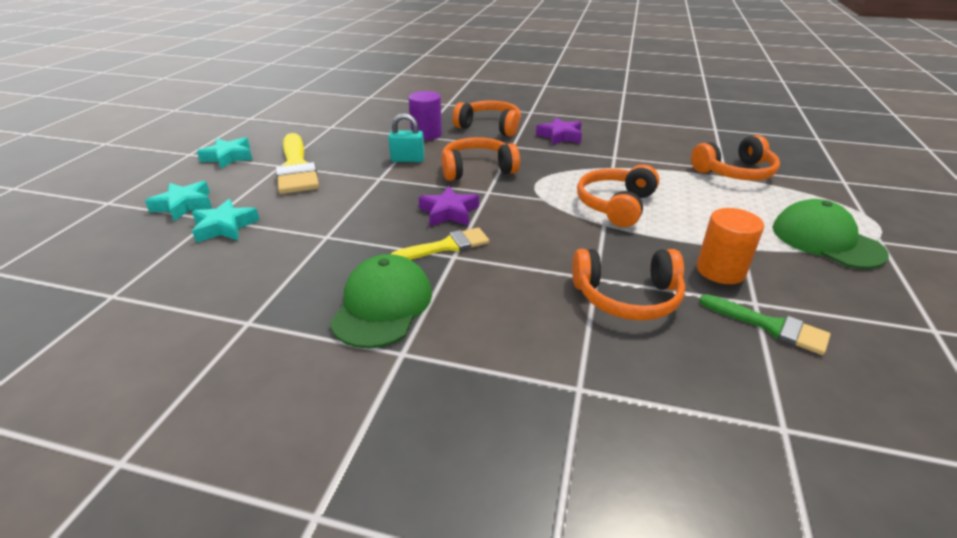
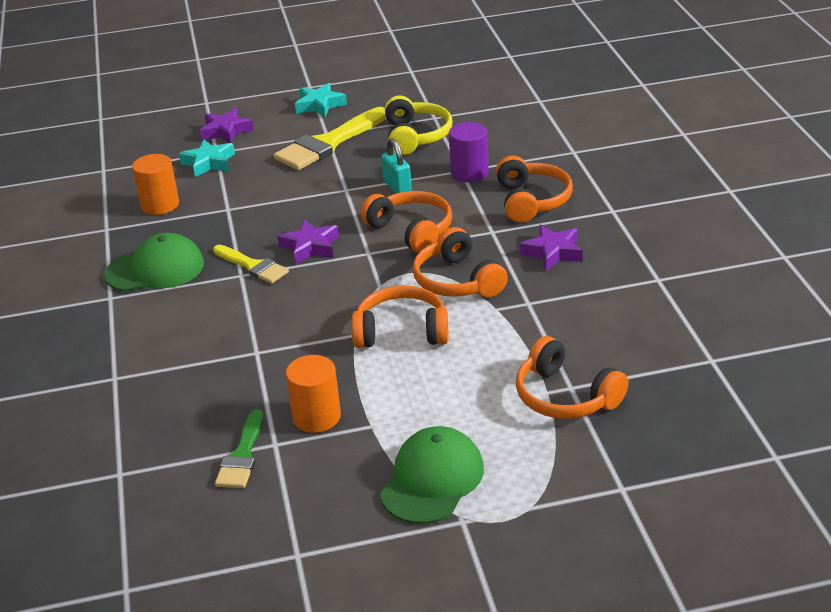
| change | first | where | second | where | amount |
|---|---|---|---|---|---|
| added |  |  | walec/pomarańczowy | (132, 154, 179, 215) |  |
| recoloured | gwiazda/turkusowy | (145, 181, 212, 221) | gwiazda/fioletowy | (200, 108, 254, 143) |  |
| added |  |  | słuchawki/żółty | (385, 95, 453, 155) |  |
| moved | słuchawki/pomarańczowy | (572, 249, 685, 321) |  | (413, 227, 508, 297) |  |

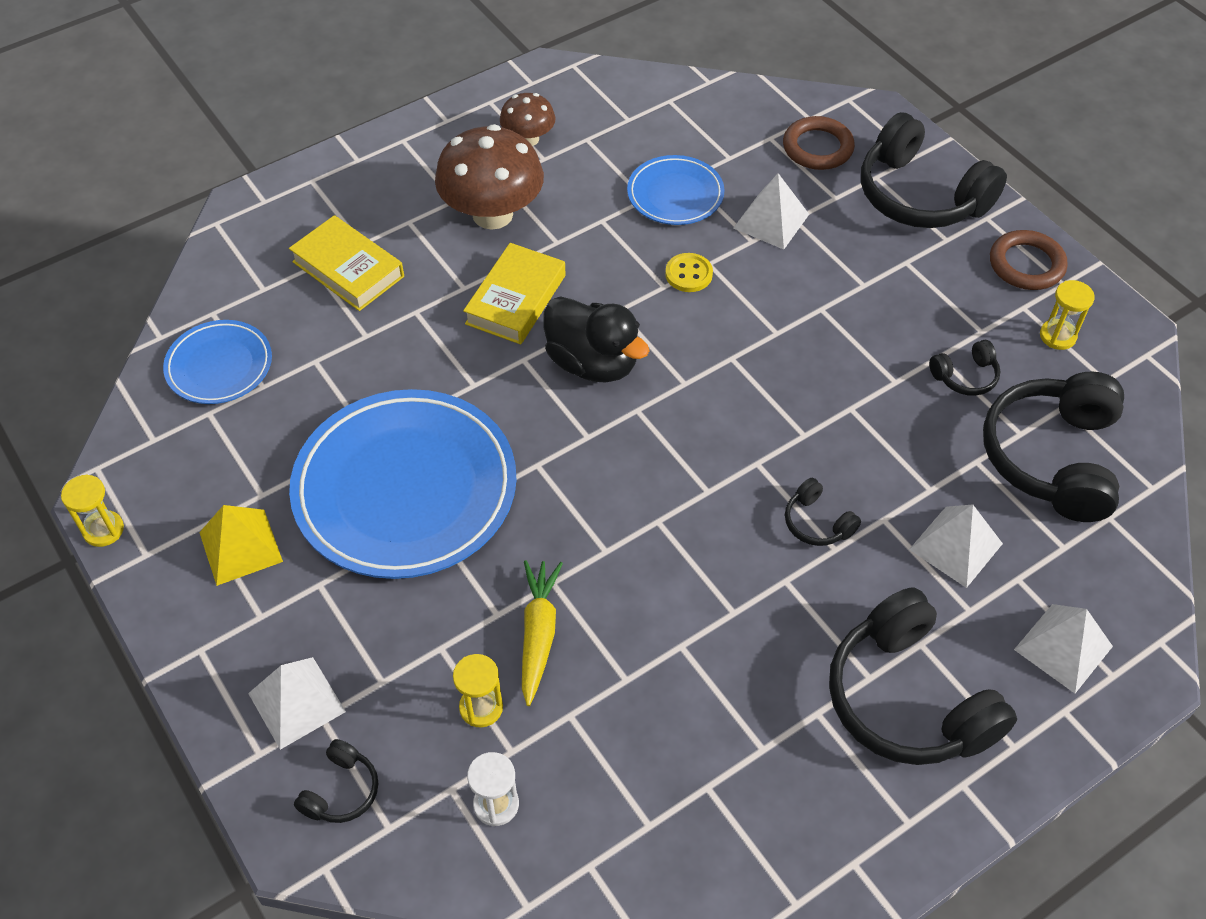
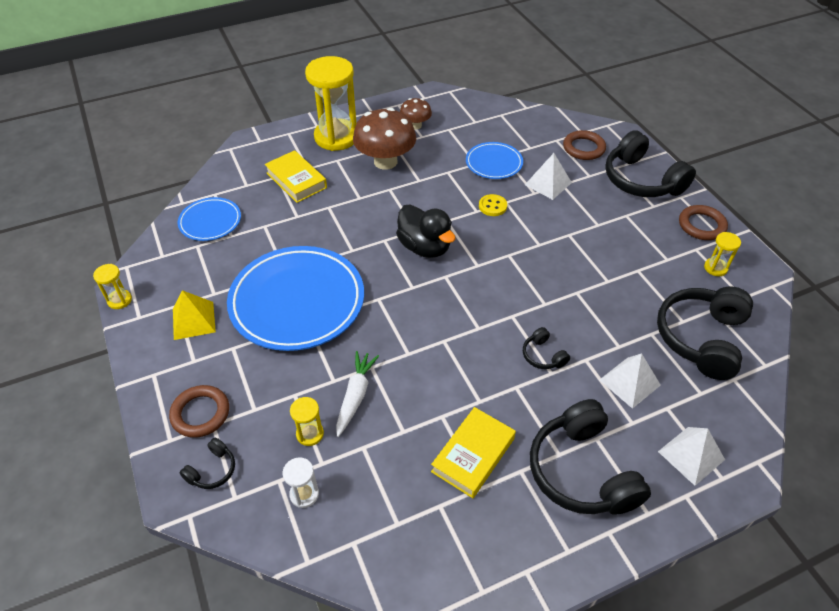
| change | first | where | second | where | amount |
|---|---|---|---|---|---|
| replaced | piramida/biały | (248, 657, 346, 750) | pierścień/brązowy | (169, 385, 229, 438) |  |
| added |  |  | klepsydra/żółty | (305, 56, 357, 151) |  |
| recoloured | marchewka/żółty | (522, 560, 563, 706) | marchewka/biały | (336, 351, 379, 437) |  |
| moved | książka/żółty | (463, 243, 566, 344) |  | (431, 407, 516, 498) |  |
| removed | słuchawki/czarny | (929, 340, 1001, 396) |  |  |  |

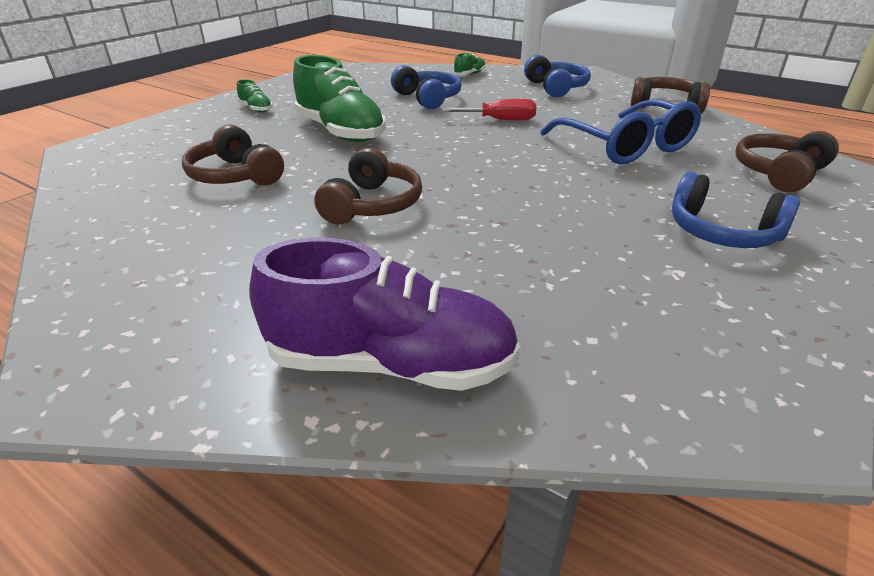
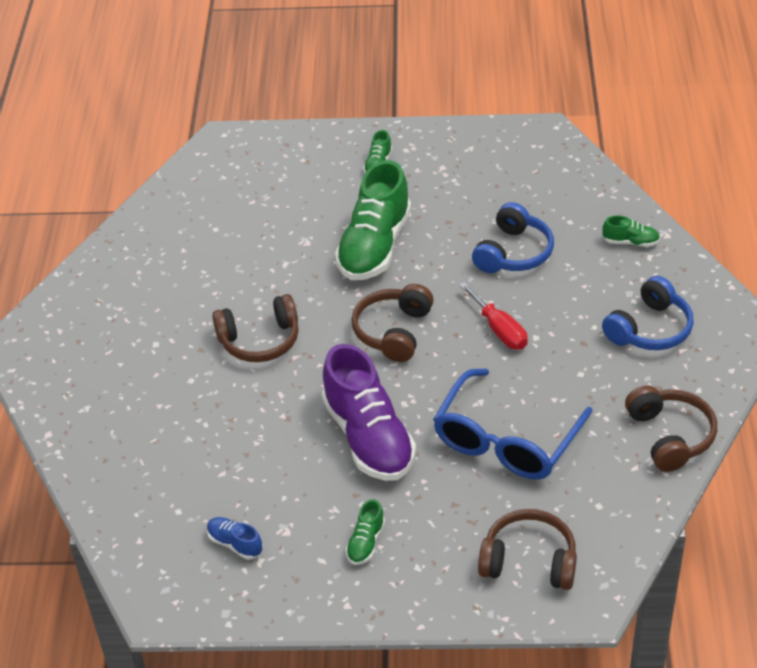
| change | first | where | second | where | amount |
|---|---|---|---|---|---|
| added |  |  | but/niebieski | (207, 517, 263, 560) |  |
| moved | but/fioletowy | (249, 238, 520, 391) |  | (322, 344, 416, 481) |  |
| replaced | słuchawki/niebieski | (672, 172, 800, 248) | but/zielony | (346, 499, 385, 565) |  |
| moved | słuchawki/brązowy | (182, 124, 284, 186) |  | (351, 284, 434, 362) |  |

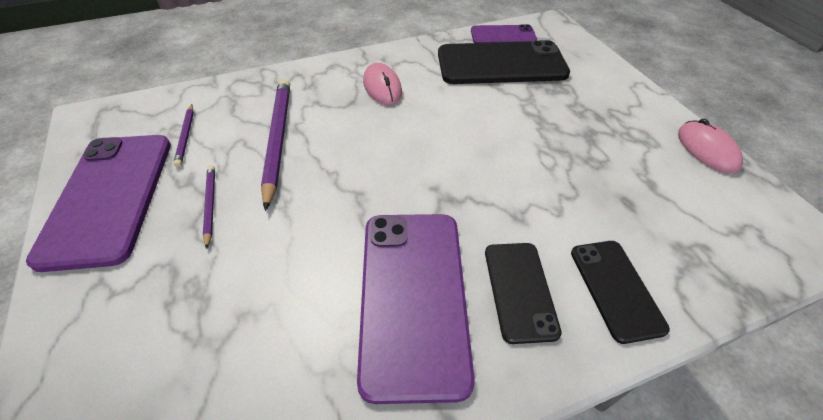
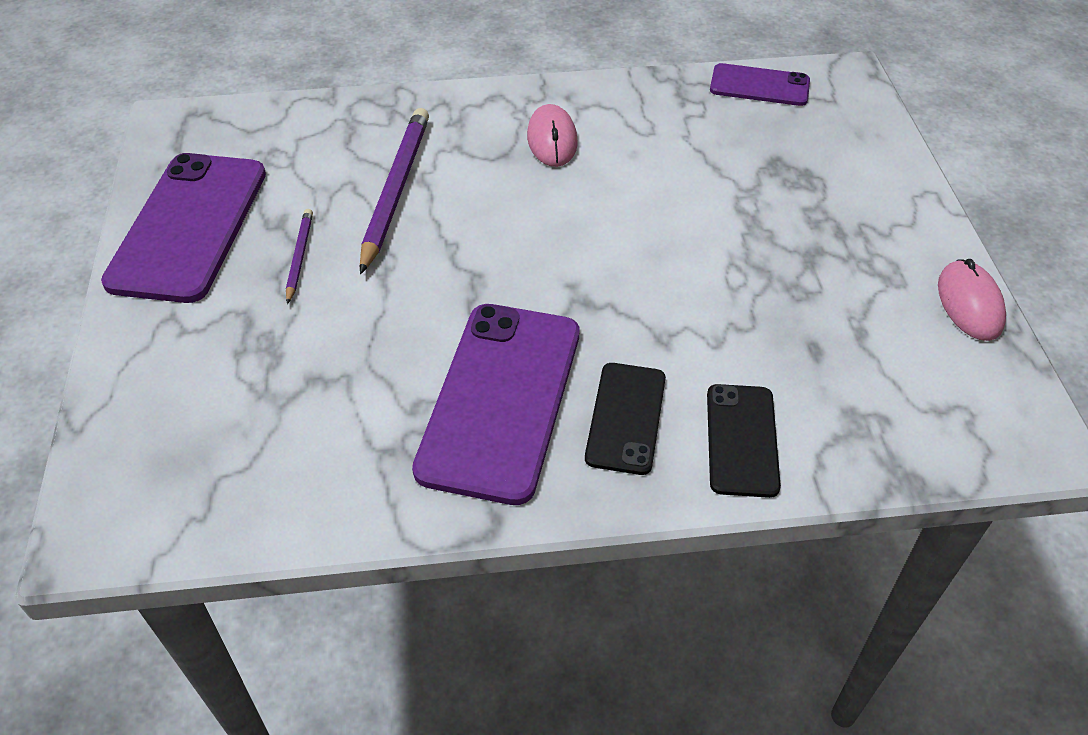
| change | first | where | second | where | amount |
|---|---|---|---|---|---|
| removed | ołówek/fioletowy | (173, 104, 194, 167) |  |  |  |
| removed | telefon/czarny | (438, 40, 570, 84) |  |  |  |

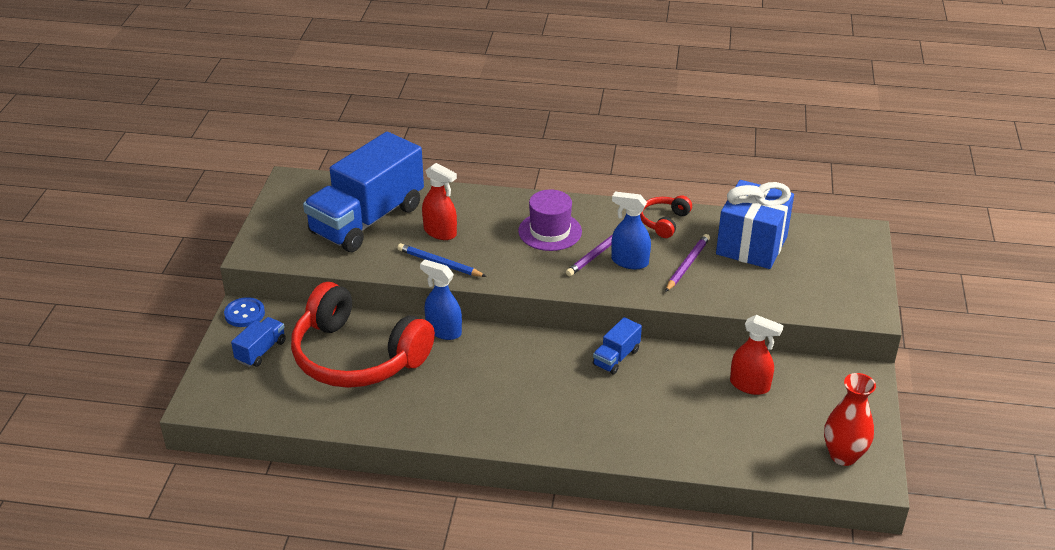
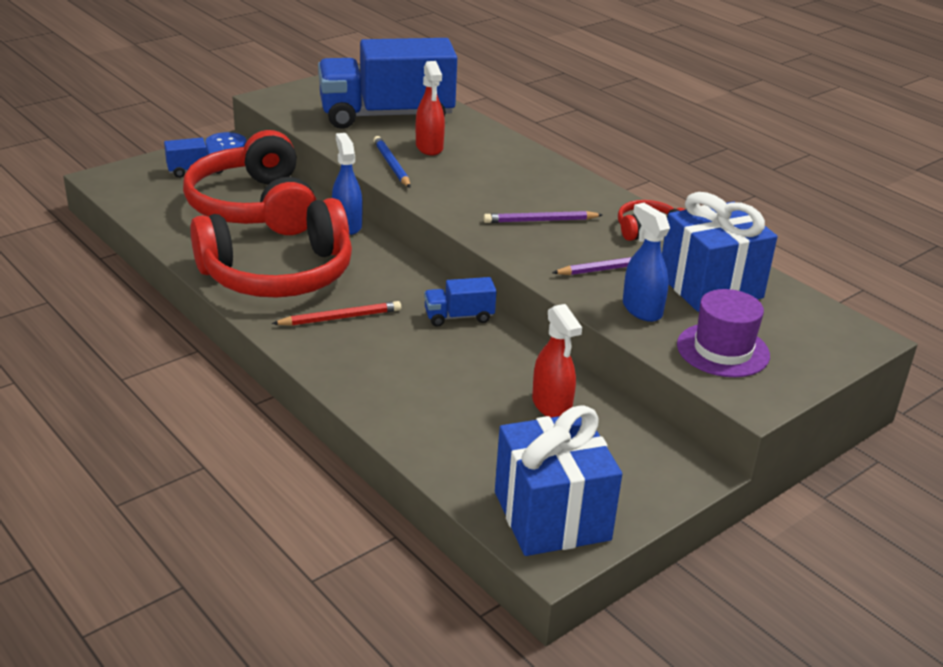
| change | first | where | second | where | amount |
|---|---|---|---|---|---|
| added |  |  | słuchawki/czerwony | (190, 198, 352, 298) |  |
| added |  |  | ołówek/czerwony | (272, 301, 401, 326) |  |
| replaced | wazon/czerwony | (824, 373, 876, 466) | prezent/niebieski | (495, 405, 622, 556) |  |
| moved | spryskiwacz/niebieski | (611, 192, 651, 269) |  | (623, 203, 670, 322) |  |
| moved | kapelusz/fioletowy | (518, 189, 582, 251) |  | (677, 289, 770, 377) |  |

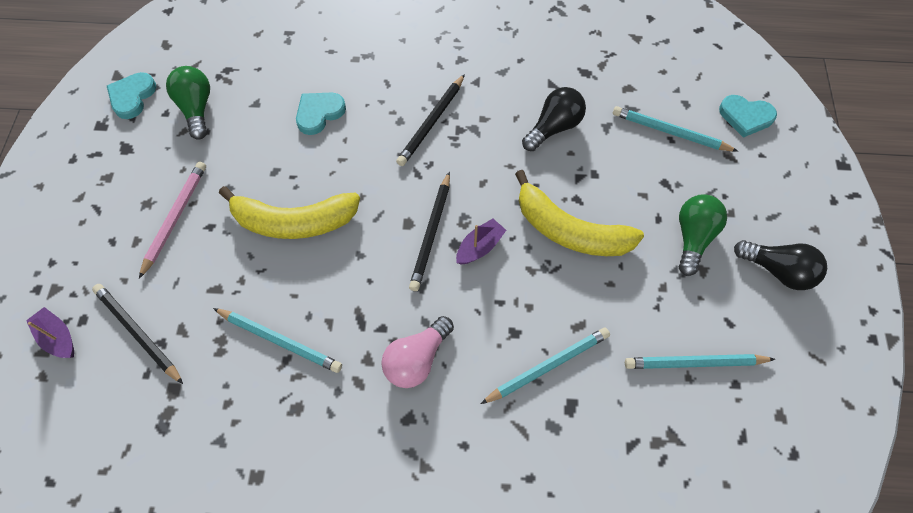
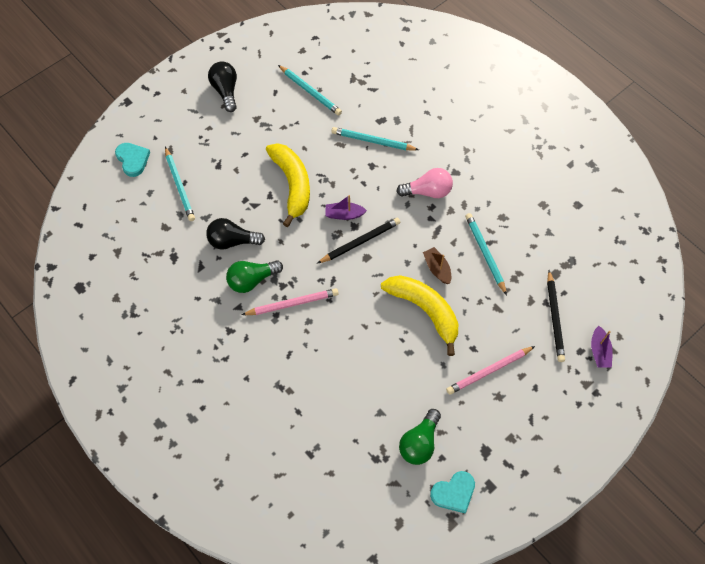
| change | first | where | second | where | amount |
|---|---|---|---|---|---|
| moved | żarówka/zielony | (679, 195, 727, 276) |  | (226, 260, 283, 293) |  |
| recoloured | ołówek/czarny | (396, 74, 465, 166) | ołówek/różowy | (242, 288, 339, 315) |  |
| added |  |  | łódka/brązowy | (423, 247, 451, 284) |  |
| removed | serce/turkusowy | (296, 93, 346, 135) |  |  |  |

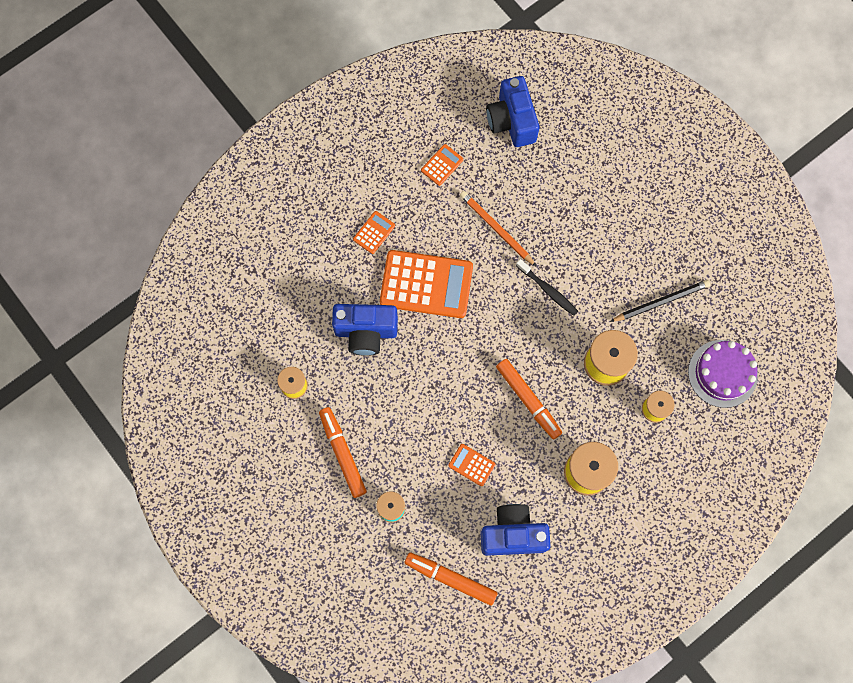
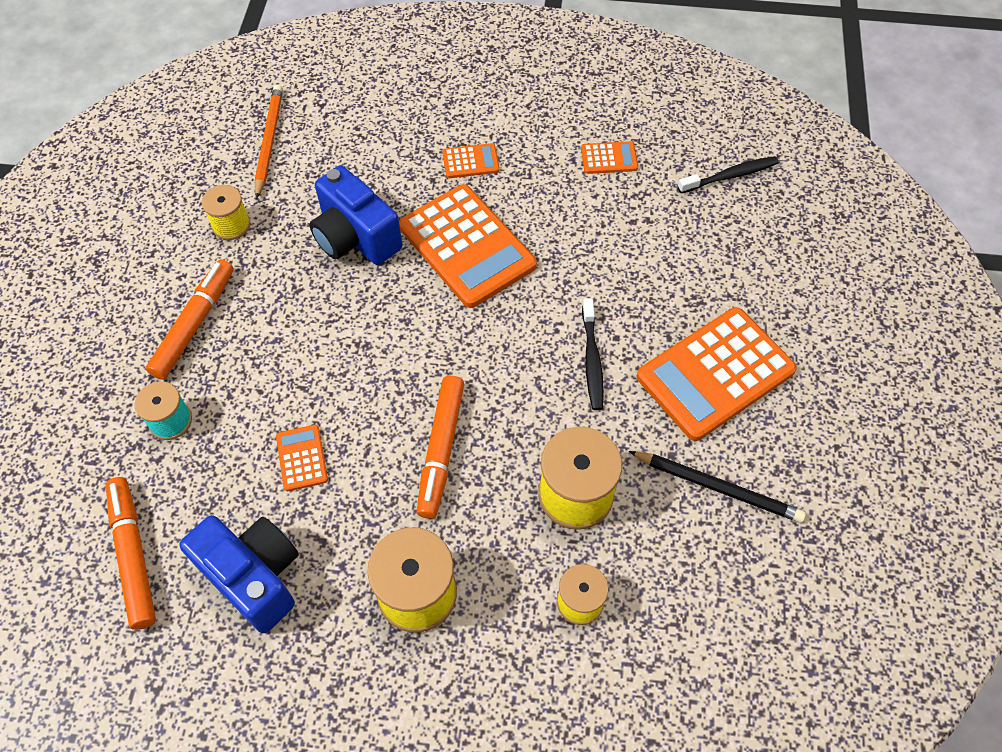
| change | first | where | second | where | amount |
|---|---|---|---|---|---|
| moved | ołówek/pomarańczowy | (460, 191, 537, 267) |  | (255, 84, 283, 199) |  |
| added |  |  | kalkulator/pomarańczowy | (637, 307, 797, 441) |  |
| replaced | aparat fotograficzny/niebieski | (486, 76, 539, 147) | szczoteczka do zębów/czarny | (678, 156, 779, 193) |  |
| removed | tort/fioletowy | (688, 340, 758, 408) |  |  |  |

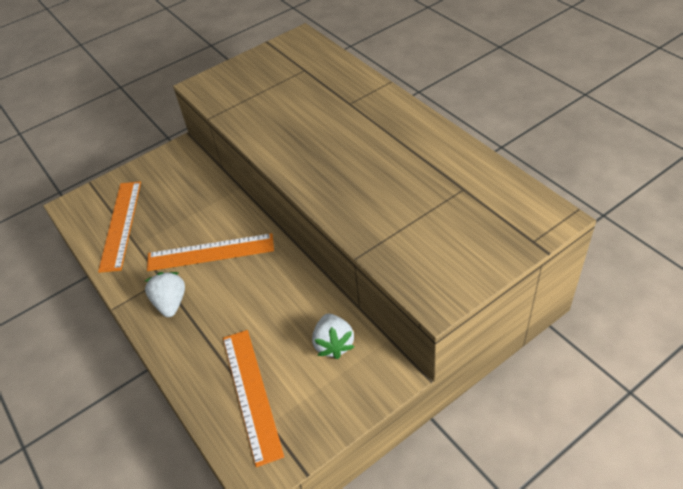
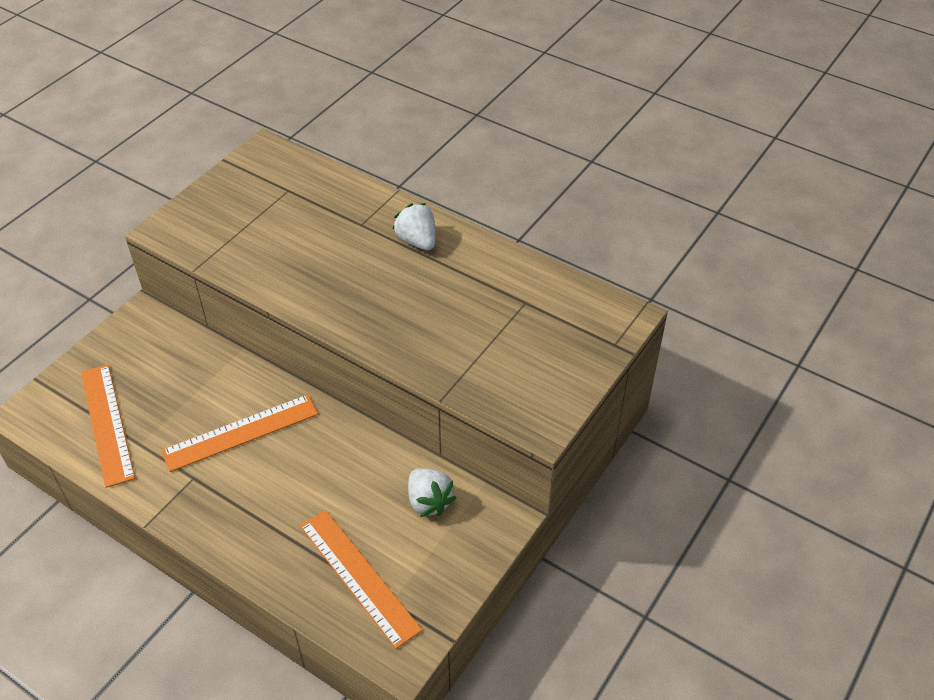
| change | first | where | second | where | amount |
|---|---|---|---|---|---|
| moved | truskawka/biały | (145, 272, 185, 317) |  | (392, 203, 436, 250) |  |

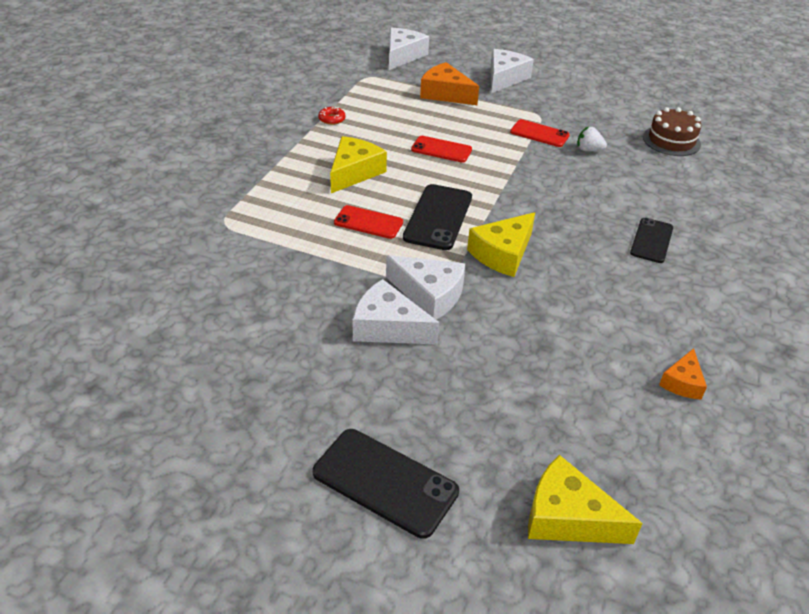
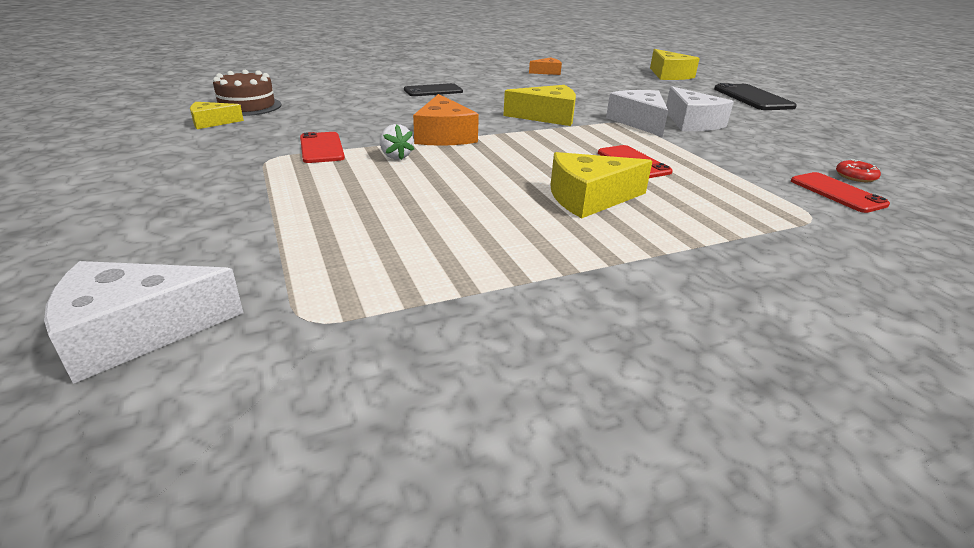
| change | first | where | second | where | amount |
|---|---|---|---|---|---|
| added |  |  | ser/żółty | (190, 102, 244, 129) |  |
| moved | truskawka/biały | (577, 127, 607, 151) |  | (380, 124, 414, 160) |  |
| moved | ser/pomarańczowy | (420, 62, 479, 105) |  | (413, 94, 479, 146) |  |
| moved | telefon/czerwony | (411, 136, 472, 163) |  | (791, 172, 890, 213) |  |
| moved | donut/czerwony | (318, 107, 346, 125) |  | (836, 160, 881, 182) |  |
| removed | telefon/czarny | (403, 184, 472, 250) |  |  |  |
| removed | ser/biały | (490, 49, 534, 93) |  |  |  |

